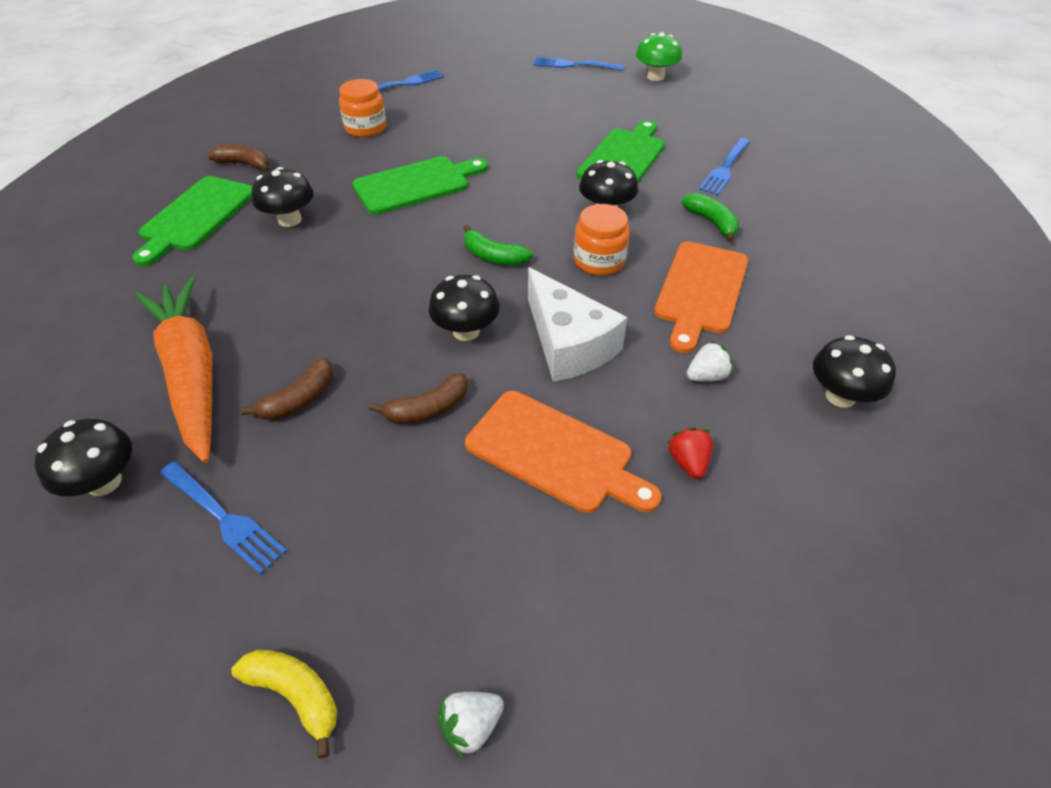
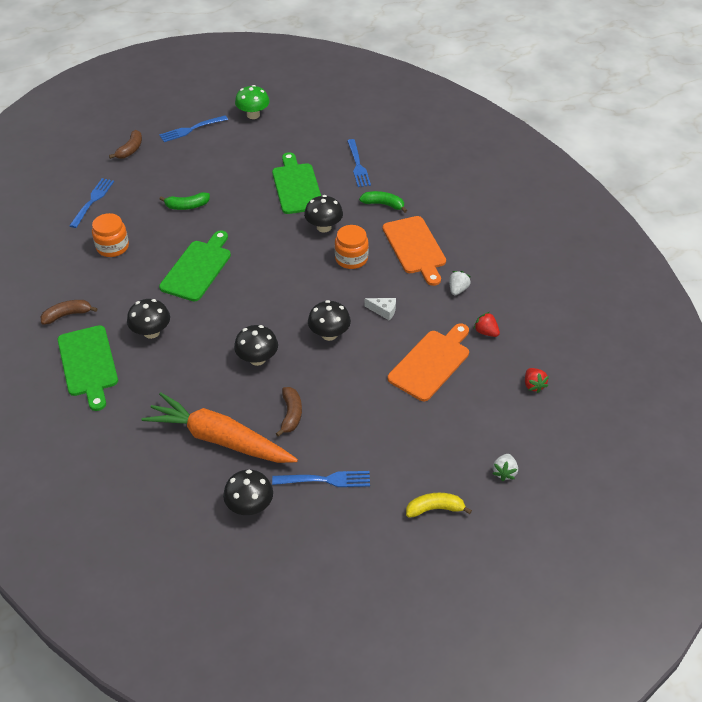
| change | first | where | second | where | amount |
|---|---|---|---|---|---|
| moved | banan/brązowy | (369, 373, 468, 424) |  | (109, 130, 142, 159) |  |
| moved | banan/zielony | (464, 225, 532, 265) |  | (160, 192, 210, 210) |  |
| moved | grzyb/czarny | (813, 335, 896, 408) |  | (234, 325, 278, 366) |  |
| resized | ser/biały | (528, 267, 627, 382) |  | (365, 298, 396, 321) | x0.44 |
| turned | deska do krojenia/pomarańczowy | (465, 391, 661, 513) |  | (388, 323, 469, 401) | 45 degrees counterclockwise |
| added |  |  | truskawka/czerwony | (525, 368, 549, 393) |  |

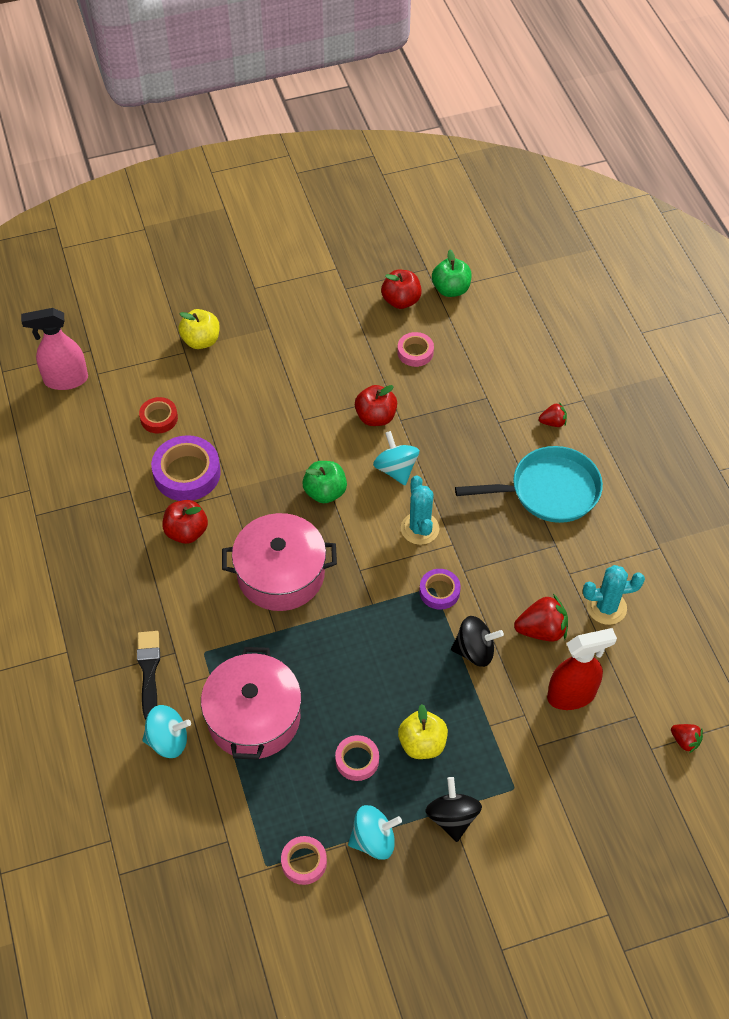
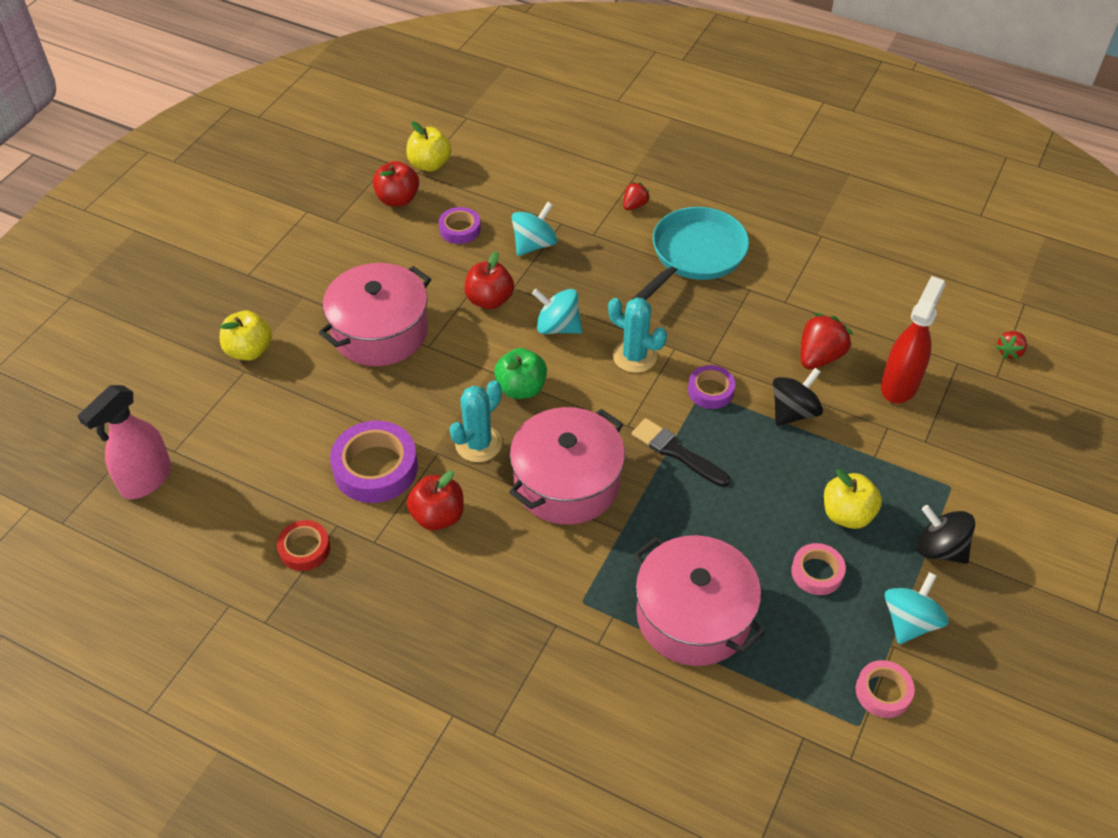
| change | first | where | second | where | amount |
|---|---|---|---|---|---|
| moved | taśma klejąca/czerwony | (139, 397, 178, 434) |  | (277, 520, 330, 571) |  |
| added |  |  | garnek/różowy | (319, 263, 431, 366) |  |
| recoloured | jabłko/zielony | (432, 250, 472, 297) | jabłko/żółty | (406, 121, 451, 172) |  |
| recoloured | taśma klejąca/różowy | (397, 332, 434, 367) | taśma klejąca/fioletowy | (439, 207, 481, 244) |  |
| moved | kaktus/turkusowy | (583, 565, 645, 625) |  | (449, 380, 502, 462) |  |
| moved | bączek/turkusowy | (142, 705, 191, 758) |  | (512, 202, 557, 256) |  |
| moved | pędzel/czarny | (137, 631, 160, 720) |  | (632, 418, 730, 487) |  |
| turned | truskawka/czerwony | (671, 724, 703, 753) |  | (995, 331, 1027, 360) | 135 degrees clockwise |

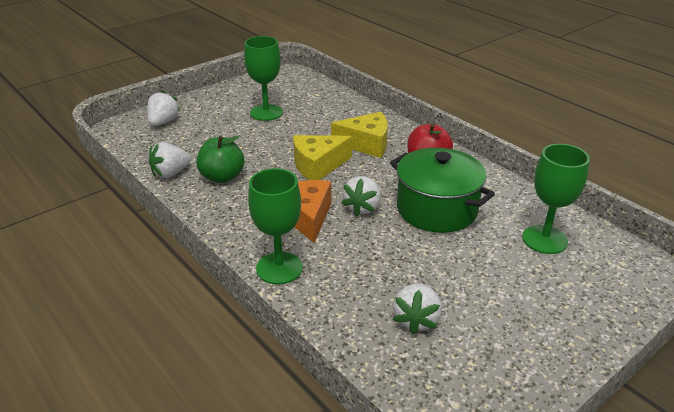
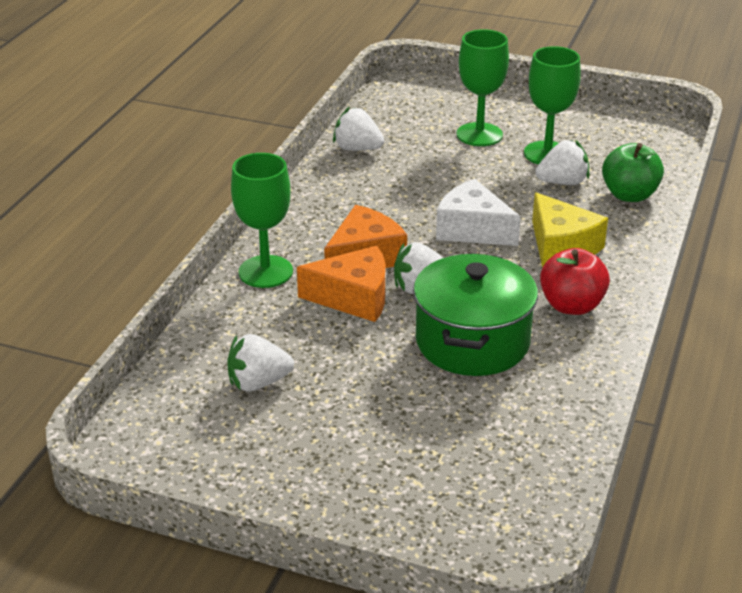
| change | first | where | second | where | amount |
|---|---|---|---|---|---|
| added |  |  | ser/pomarańczowy | (297, 246, 385, 322) |  |
| recoloured | ser/żółty | (293, 135, 352, 180) | ser/biały | (436, 179, 521, 246) |  |
| moved | kielich/zielony | (522, 144, 590, 254) |  | (457, 29, 509, 146) |  |
| moved | truskawka/biały | (147, 90, 181, 126) |  | (535, 140, 589, 185) |  |
| moved | jabłko/zielony | (196, 136, 244, 183) |  | (602, 143, 664, 202) |  |

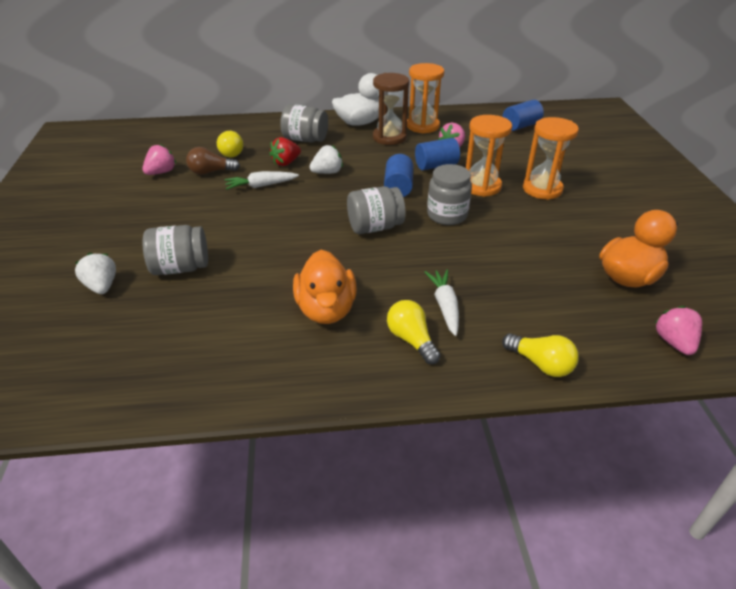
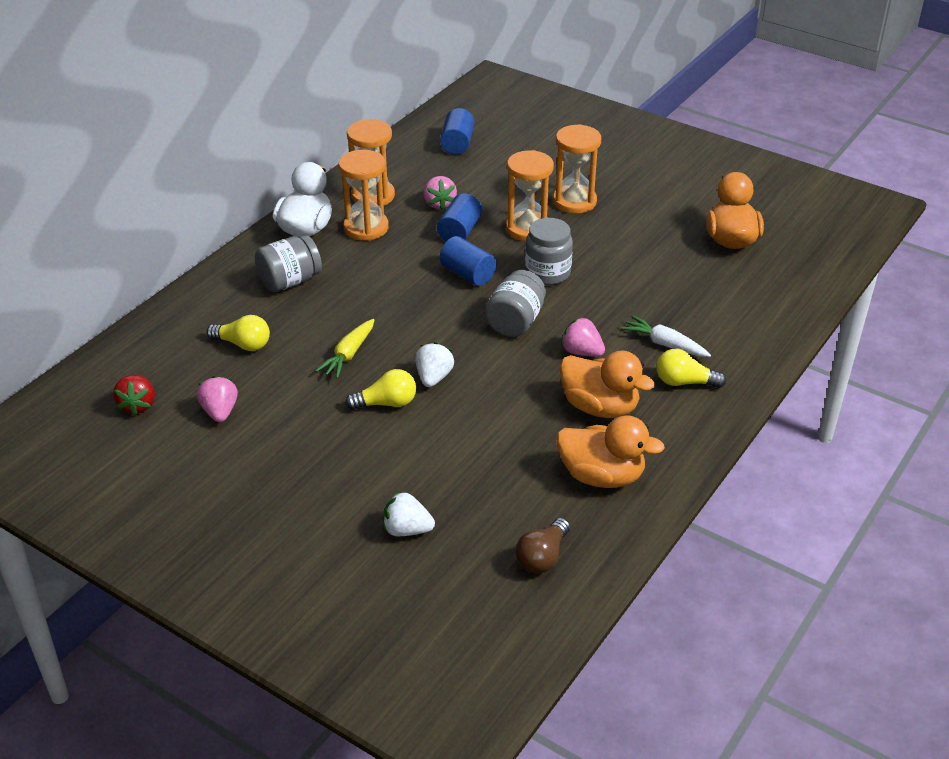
| change | first | where | second | where | amount |
|---|---|---|---|---|---|
| moved | truskawka/czerwony | (269, 137, 301, 166) |  | (113, 374, 155, 415) |  |
| recoloured | marchewka/biały | (224, 171, 299, 190) | marchewka/żółty | (315, 319, 374, 378) |  |
| recoloured | klepsydra/brązowy | (373, 73, 409, 145) | klepsydra/pomarańczowy | (339, 150, 389, 241) |  |
| moved | żarówka/żółty | (502, 333, 579, 377) |  | (345, 369, 416, 410) |  |
| moved | truskawka/biały | (310, 145, 343, 174) |  | (415, 342, 454, 387) |  |
| moved | żarówka/brązowy | (186, 147, 240, 175) |  | (516, 518, 570, 574) |  |
| added |  |  | kaczka/pomarańczowy | (557, 415, 665, 488) |  |
| moved | truskawka/różowy | (655, 306, 702, 355) |  | (561, 317, 605, 357) |  |
| removed | słoik/szary | (143, 225, 208, 275) |  |  |  |

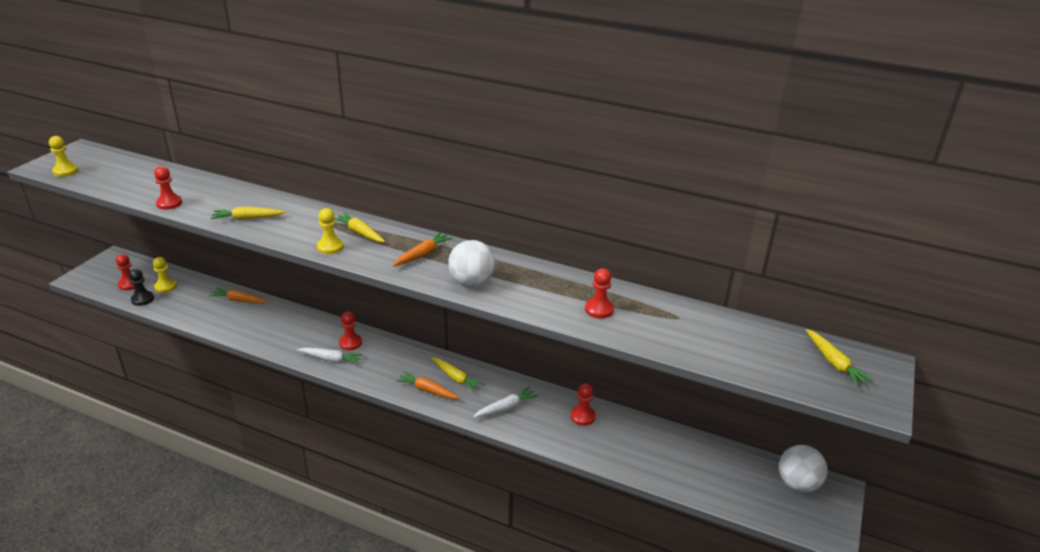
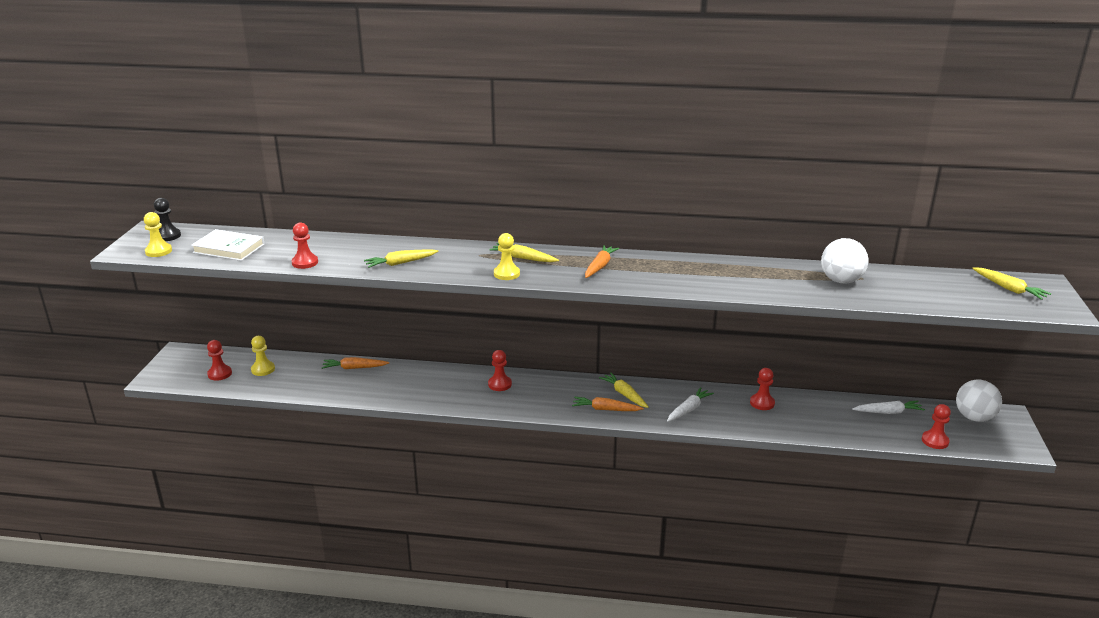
| change | first | where | second | where | amount |
|---|---|---|---|---|---|
| moved | pionek/czarny | (129, 269, 154, 306) |  | (154, 198, 181, 241) |  |
| added |  |  | książka/biały | (191, 229, 265, 261) |  |
| turned | marchewka/żółty | (431, 357, 485, 393) |  | (599, 373, 649, 408) | 150 degrees counterclockwise |
| moved | piłka/biały | (448, 240, 495, 287) |  | (821, 238, 868, 283) |  |
| moved | marchewka/biały | (297, 348, 363, 364) |  | (852, 401, 925, 414) |  |
| moved | pionek/czerwony | (585, 268, 614, 318) |  | (922, 404, 951, 449) |  |

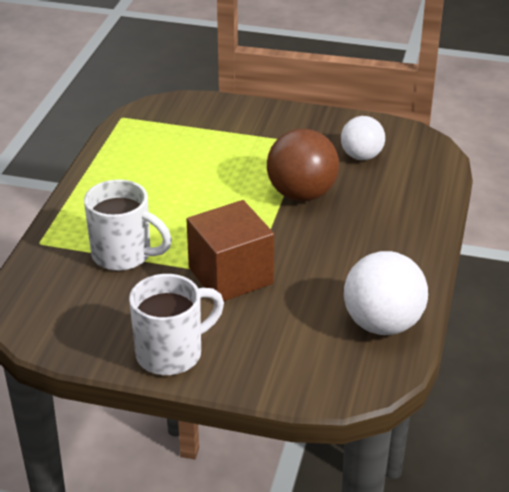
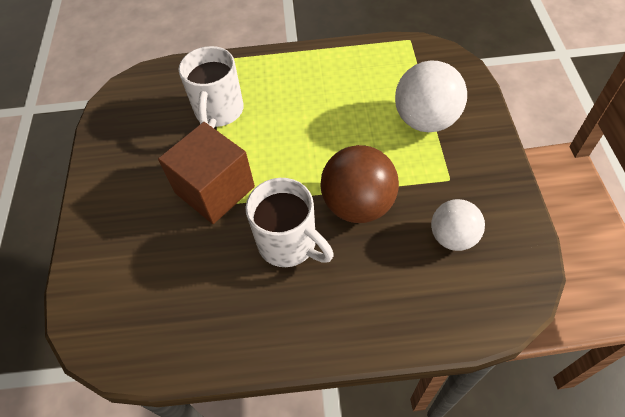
| change | first | where | second | where | amount |
|---|---|---|---|---|---|
| moved | kubek/biały | (129, 274, 224, 375) |  | (246, 178, 334, 267) |  |
| moved | piłka/biały | (344, 251, 428, 335) |  | (395, 60, 467, 132) |  |

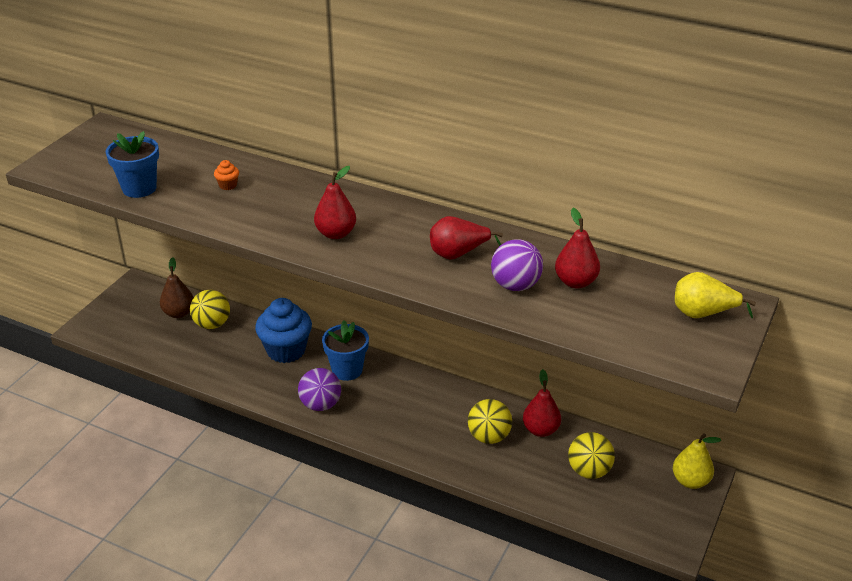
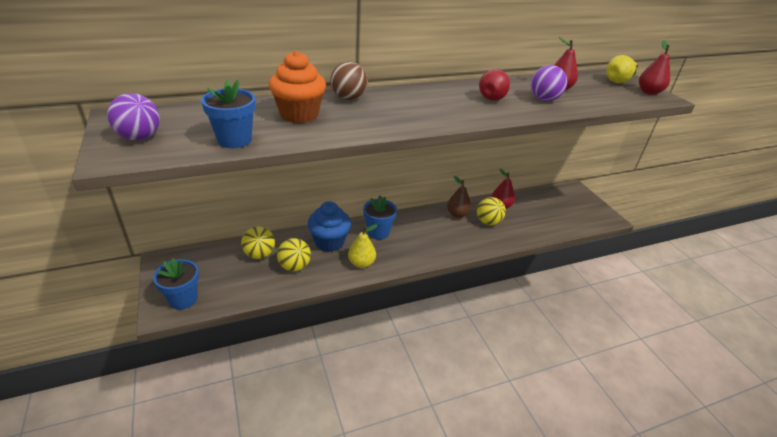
| change | first | where | second | where | amount |
|---|---|---|---|---|---|
| moved | piłka/fioletowy | (298, 368, 341, 411) |  | (107, 93, 160, 140) |  |
| added |  |  | doniczka/niebieski | (153, 258, 199, 310) |  |
| resized | muffinka/pomarańczowy | (214, 160, 239, 190) |  | (269, 50, 326, 123) | x2.48 |
| moved | piłka/żółty | (568, 432, 615, 479) |  | (277, 238, 311, 272) |  |
| added |  |  | piłka/brązowy | (330, 61, 368, 100) |  |
| moved | gruszka/żółty | (673, 433, 721, 489) |  | (348, 224, 377, 268) |  |
| moved | gruszka/brązowy | (160, 257, 194, 318) |  | (447, 176, 471, 218) |  |
| moved | gruszka/czerwony | (314, 166, 356, 239) |  | (639, 41, 670, 95) |  |

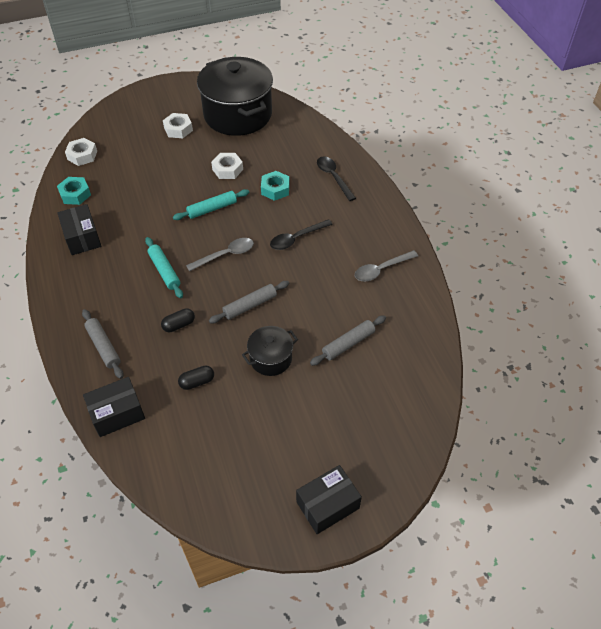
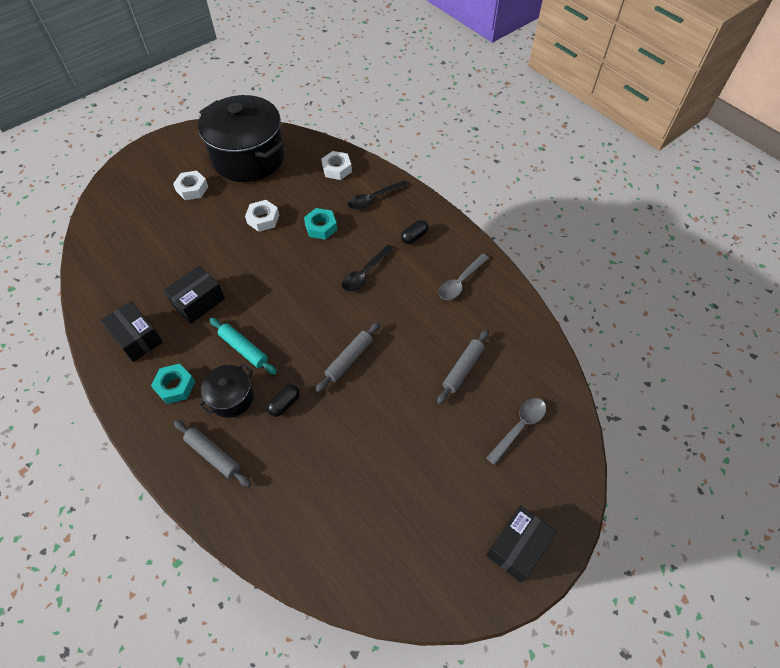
| change | first | where | second | where | amount |
|---|---|---|---|---|---|
| moved | nakrętka/turkusowy | (57, 177, 91, 205) |  | (151, 364, 195, 404) |  |
| moved | pudełko/czarny | (83, 377, 145, 437) |  | (164, 266, 225, 324) |  |
| moved | garnek/czarny | (242, 326, 298, 376) |  | (199, 364, 254, 418) |  |
| moved | nakrętka/biały | (65, 138, 97, 166) |  | (321, 151, 352, 180) |  |
| turned | łyżka/czarny | (317, 156, 356, 201) |  | (348, 181, 408, 210) | 75 degrees counterclockwise |
| moved | kapsułka/czarny | (178, 365, 214, 390) |  | (401, 220, 428, 244) |  |
| moved | łyżka/szary | (186, 238, 254, 271) |  | (486, 398, 546, 465) |  |
| removed | wałek do ciasta/turkusowy | (173, 189, 249, 220) |  |  |  |

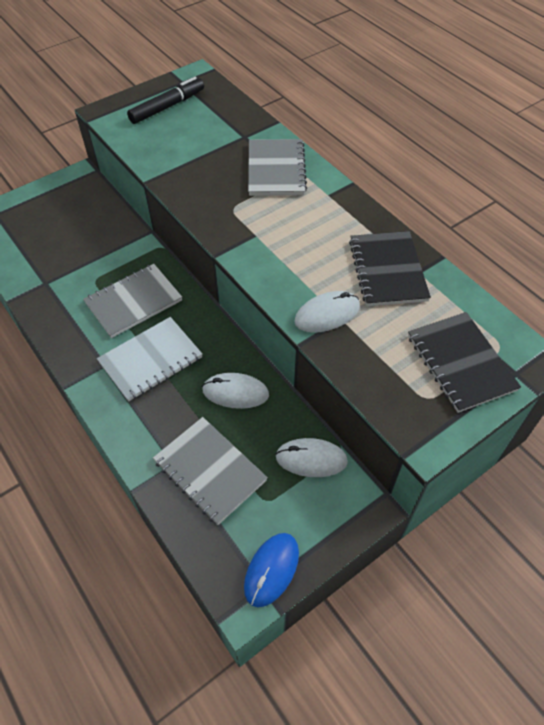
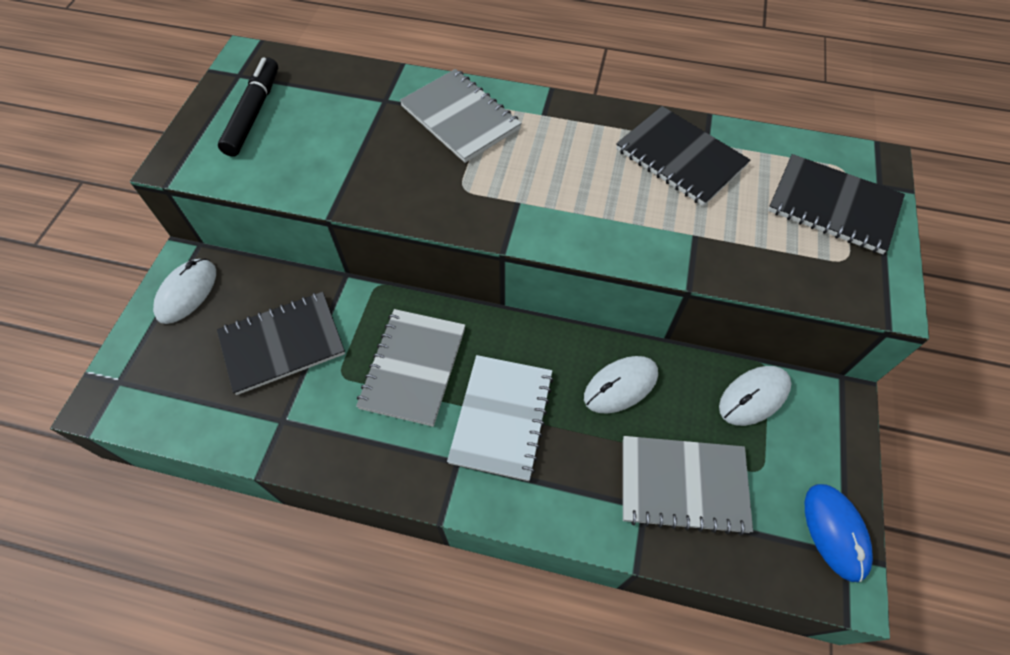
| change | first | where | second | where | amount |
|---|---|---|---|---|---|
| moved | myszka/biały | (294, 291, 360, 333) |  | (153, 259, 216, 324) |  |
| added |  |  | zeszyt/czarny | (217, 292, 345, 395) |  |

